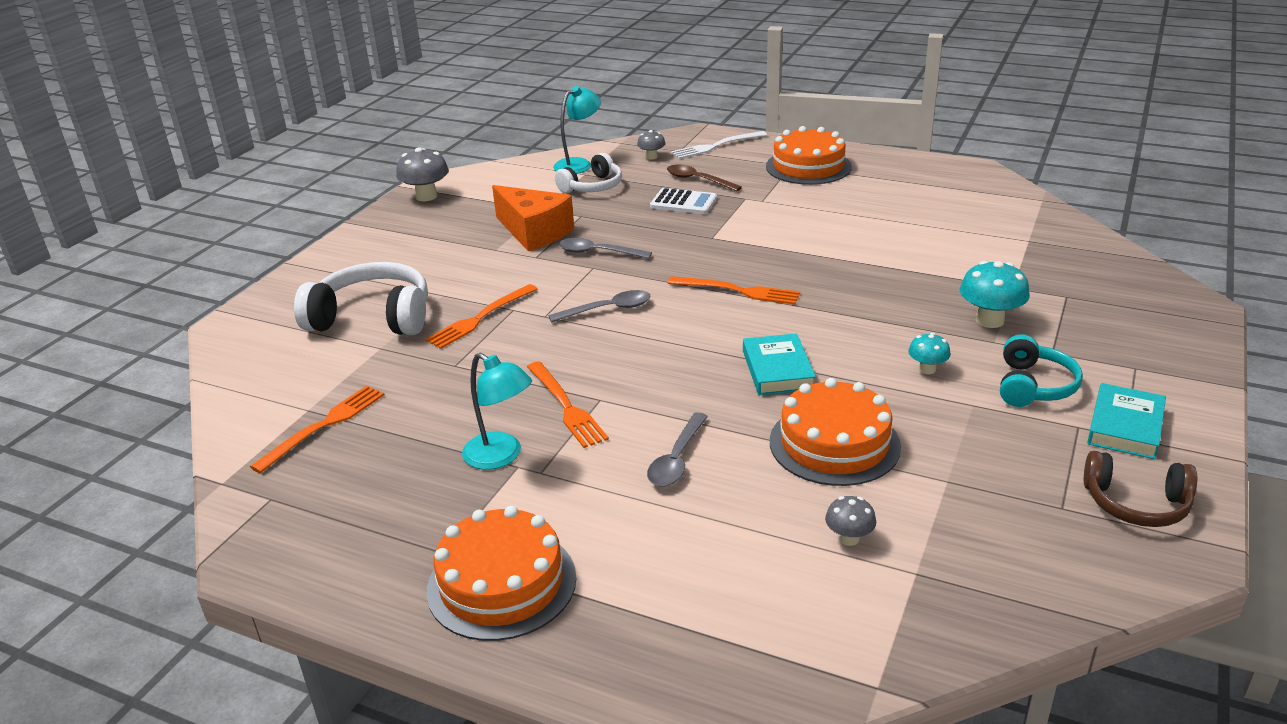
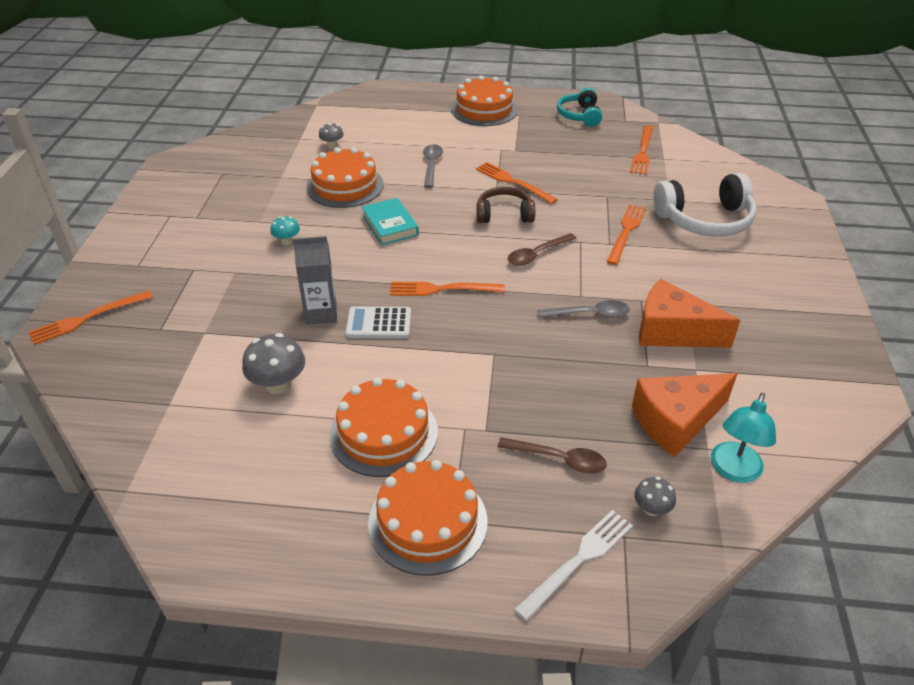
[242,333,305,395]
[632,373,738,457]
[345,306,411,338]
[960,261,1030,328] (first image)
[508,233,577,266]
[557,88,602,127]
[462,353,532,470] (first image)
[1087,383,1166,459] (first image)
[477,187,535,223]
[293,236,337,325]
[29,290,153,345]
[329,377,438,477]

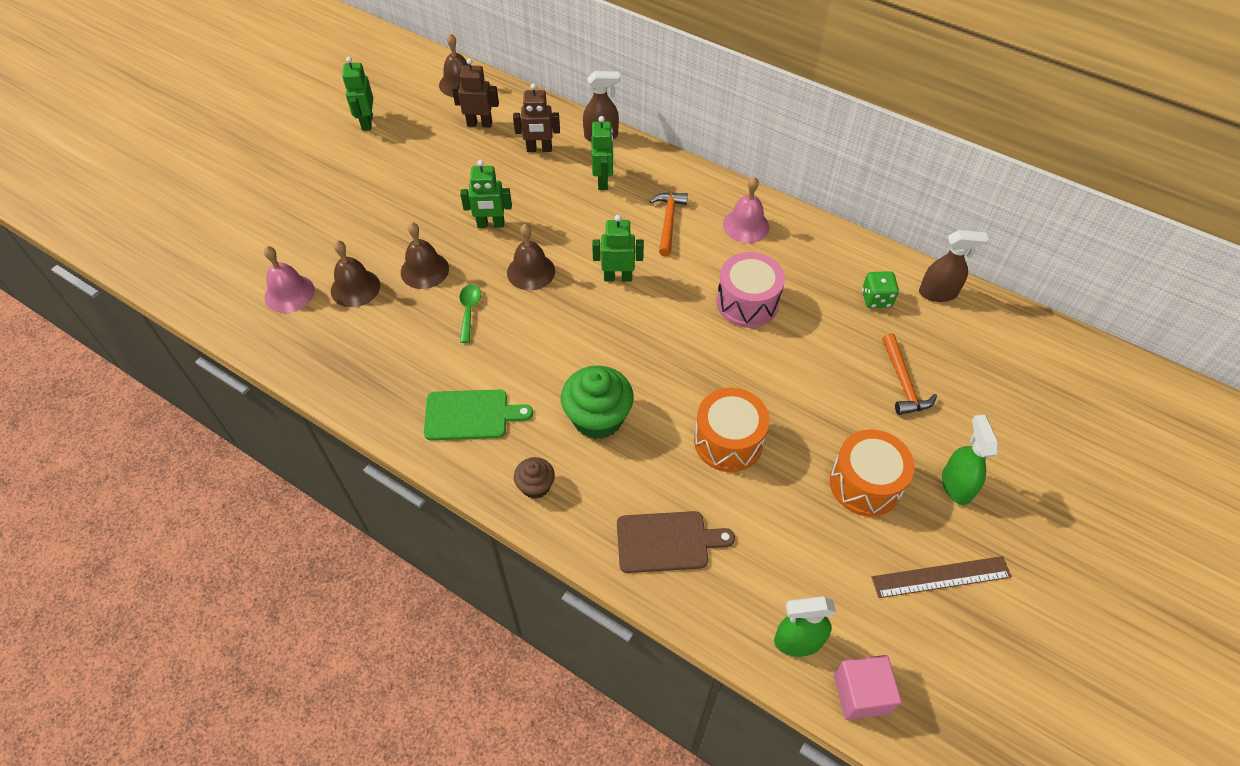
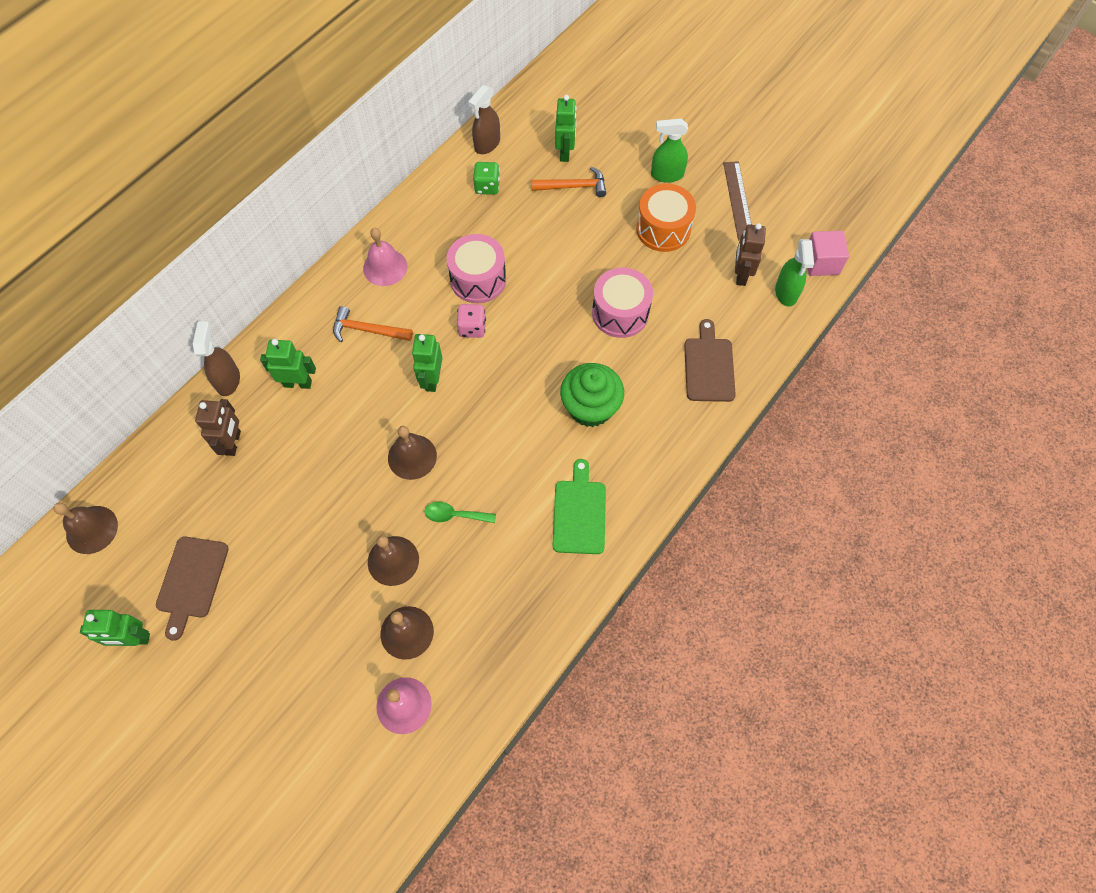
[735,223,766,286]
[555,95,577,162]
[468,85,500,154]
[592,267,653,338]
[514,457,555,499] (first image)
[457,304,486,338]
[156,536,229,641]

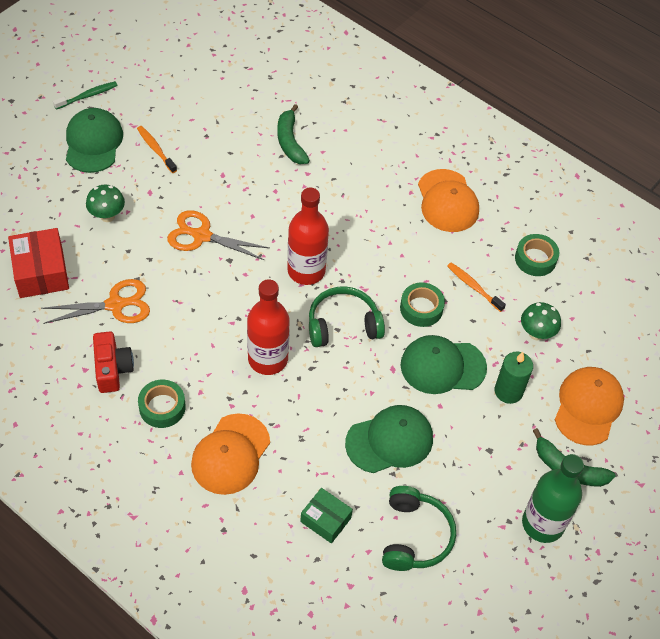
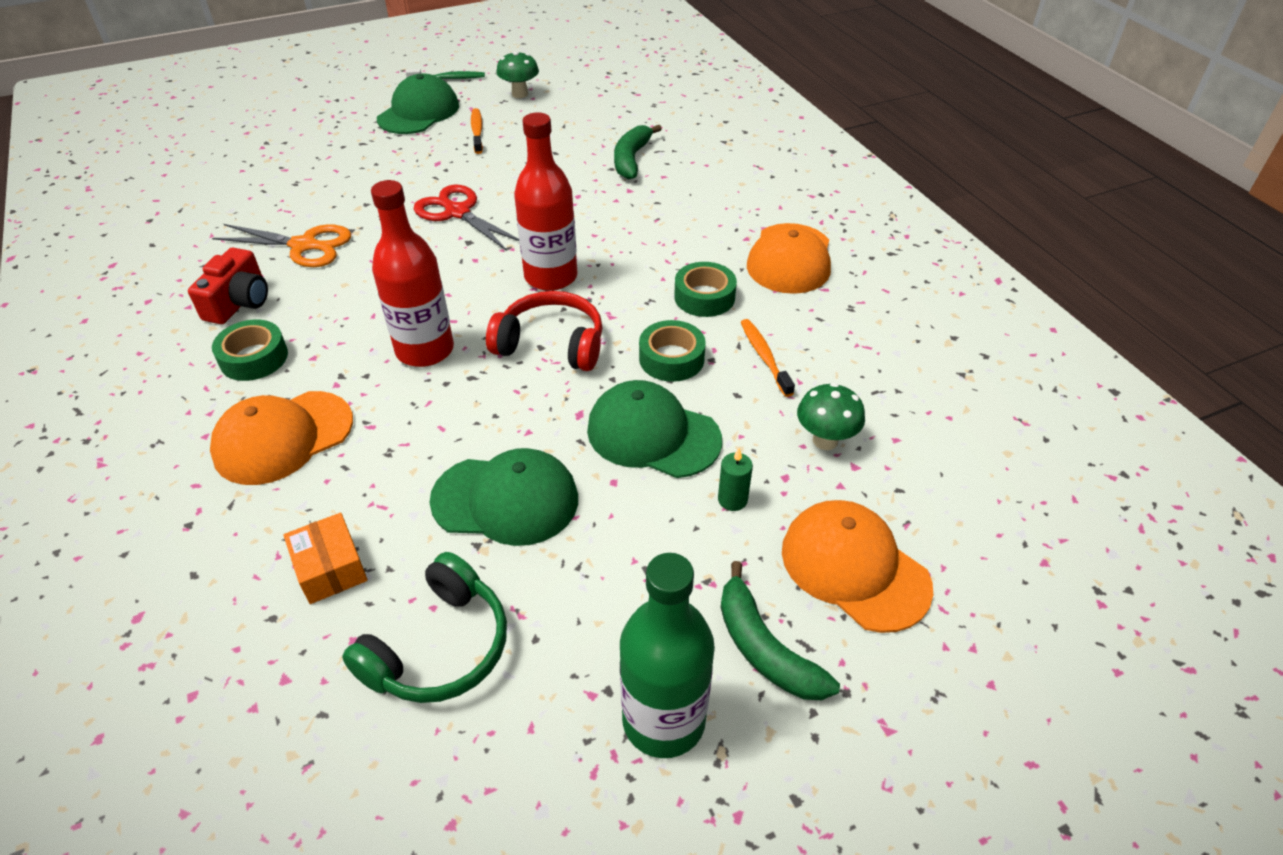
[496,51,539,98]
[414,185,519,251]
[8,228,69,298] (first image)
[674,262,737,317]
[486,291,602,371]
[718,448,753,511]
[782,500,933,633]
[283,513,368,604]

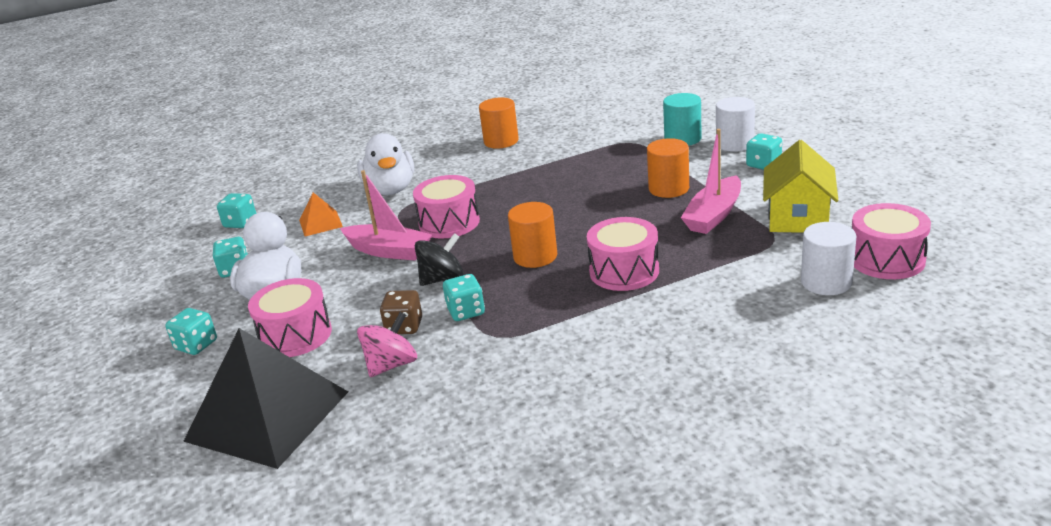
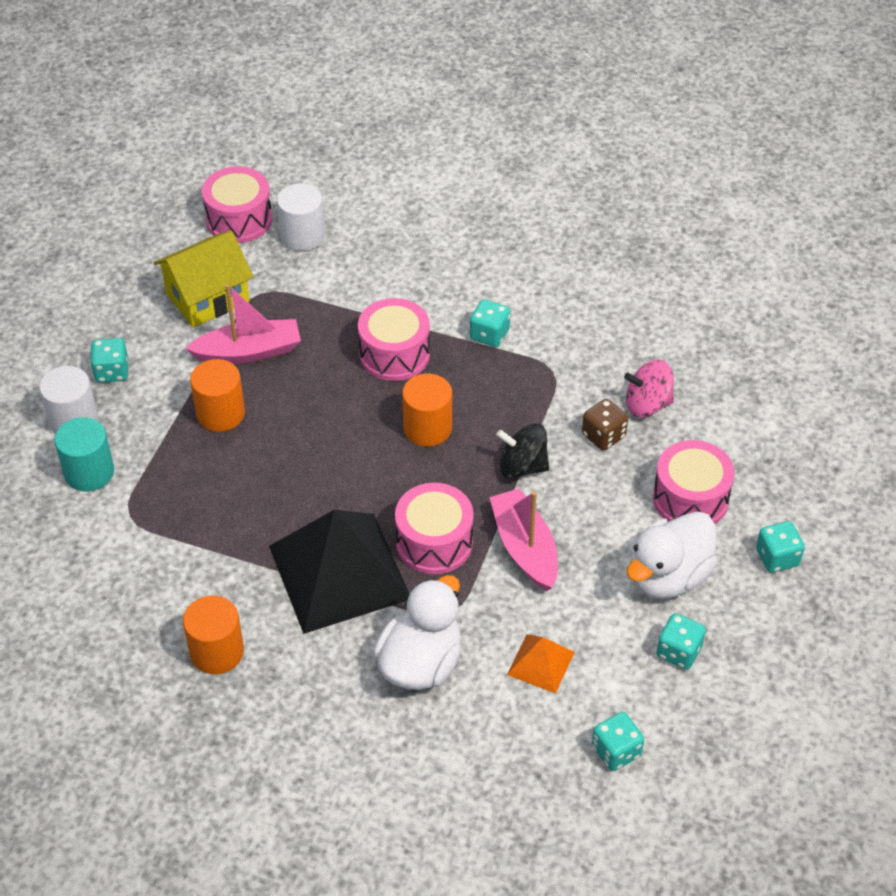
[470,299,510,347]
[269,510,410,634]

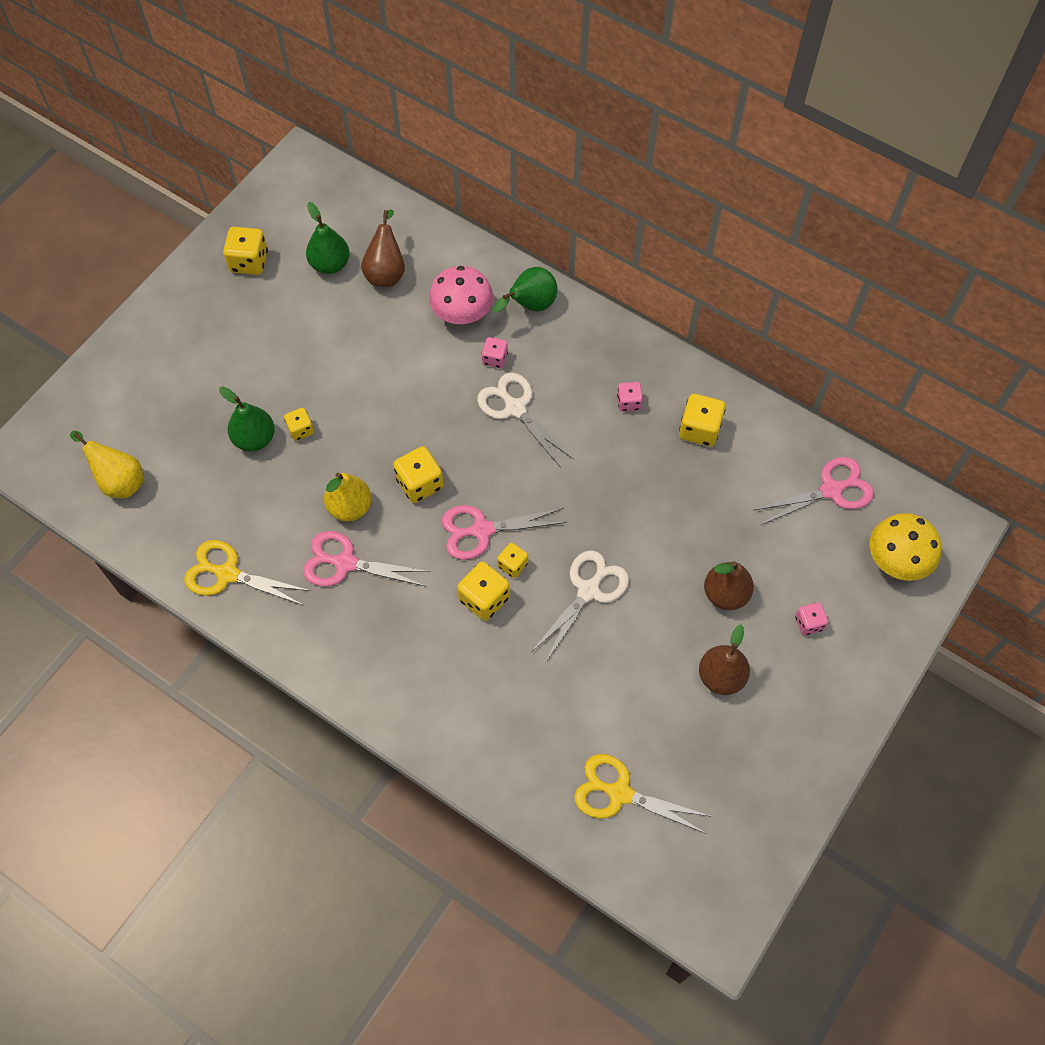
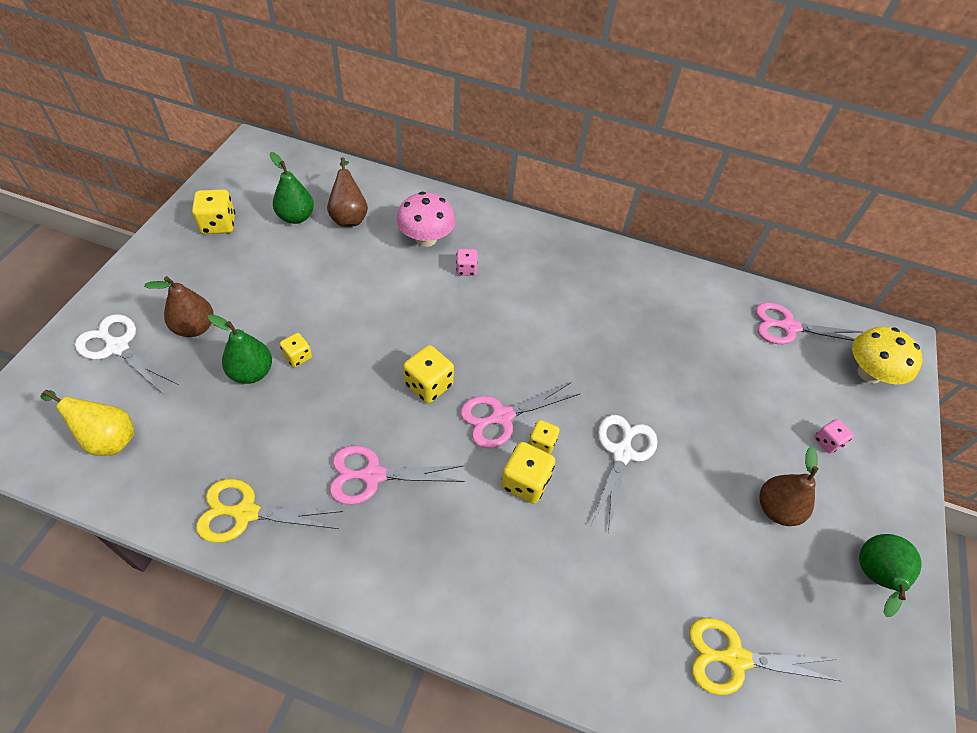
[859,534,922,617]
[75,314,179,395]
[617,382,643,412] (first image)
[679,394,726,447] (first image)
[755,302,863,344]
[324,473,372,521] (first image)
[144,276,214,337]

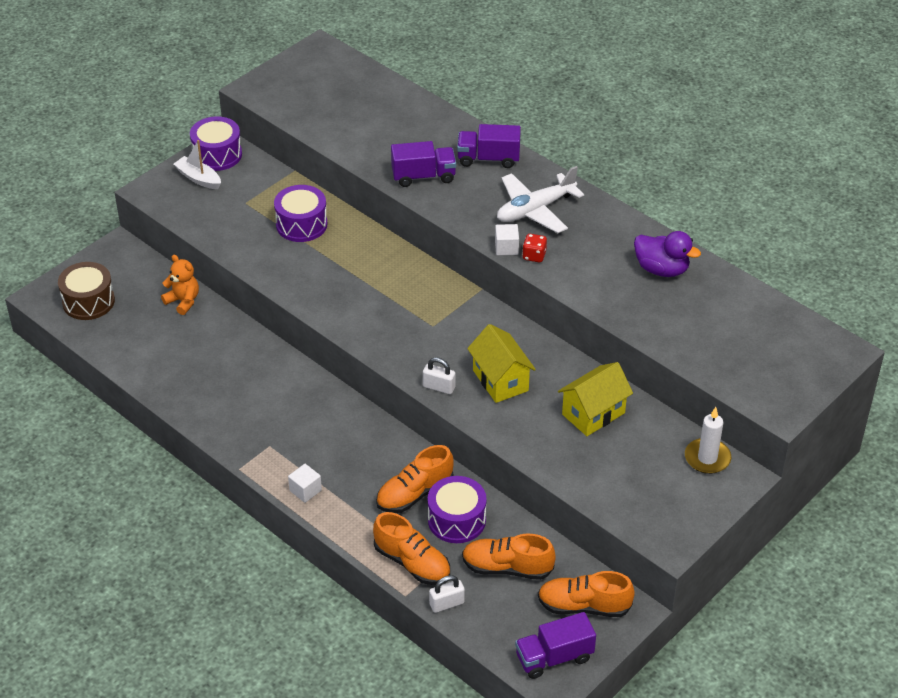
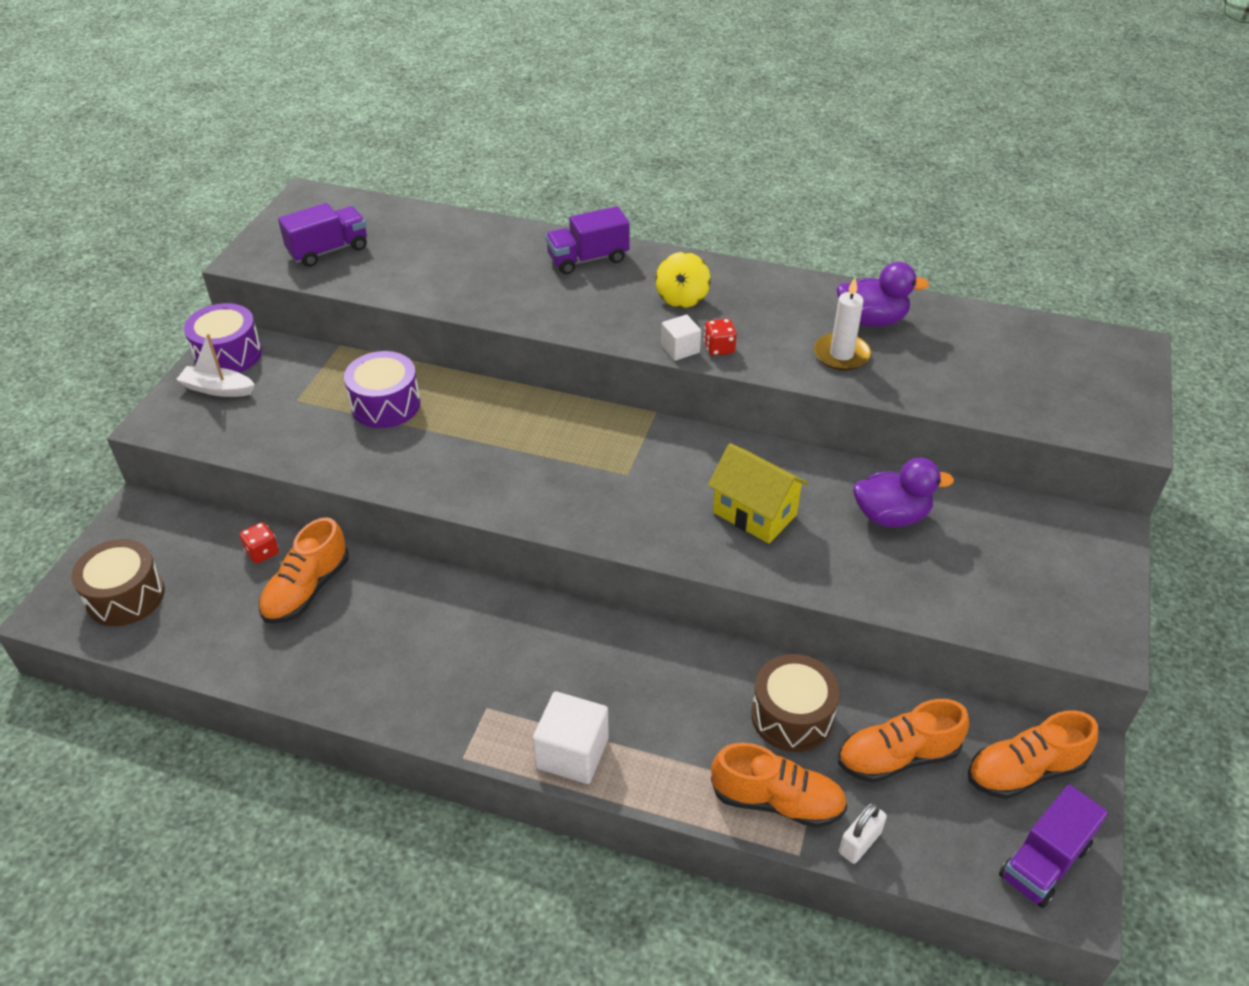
[278,203,367,267]
[656,252,711,308]
[240,522,279,564]
[423,357,456,394] (first image)
[853,458,954,527]
[814,278,871,371]
[259,517,349,624]
[533,691,609,784]
[751,654,840,752]

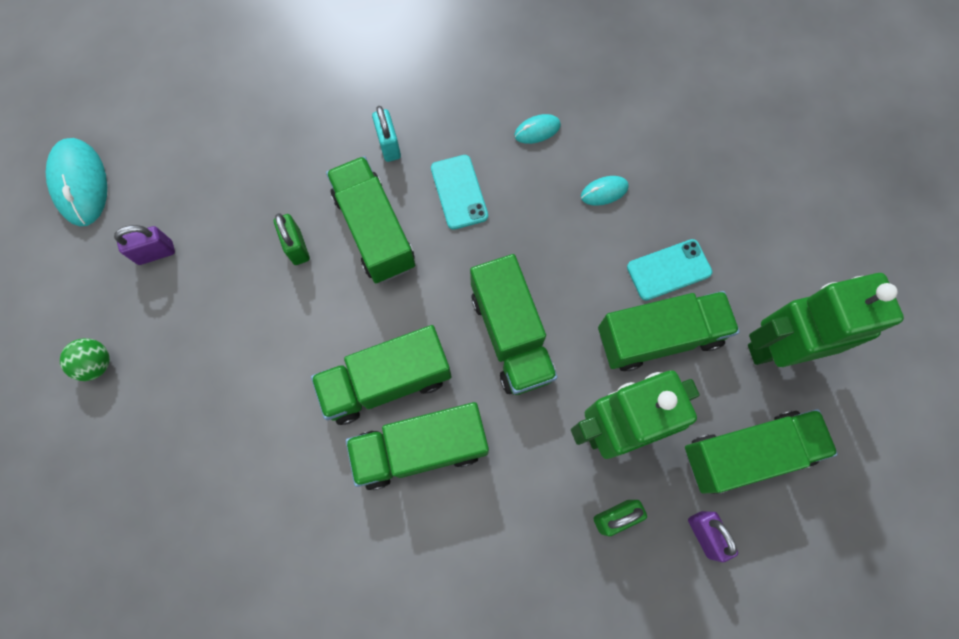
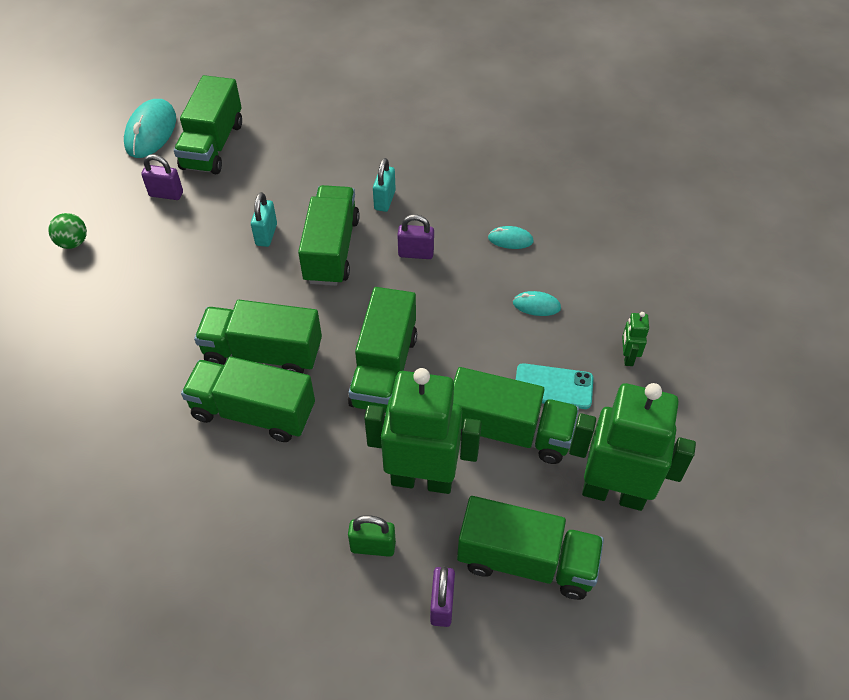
[397,214,434,259]
[251,192,277,247]
[174,75,242,174]
[622,312,649,366]

